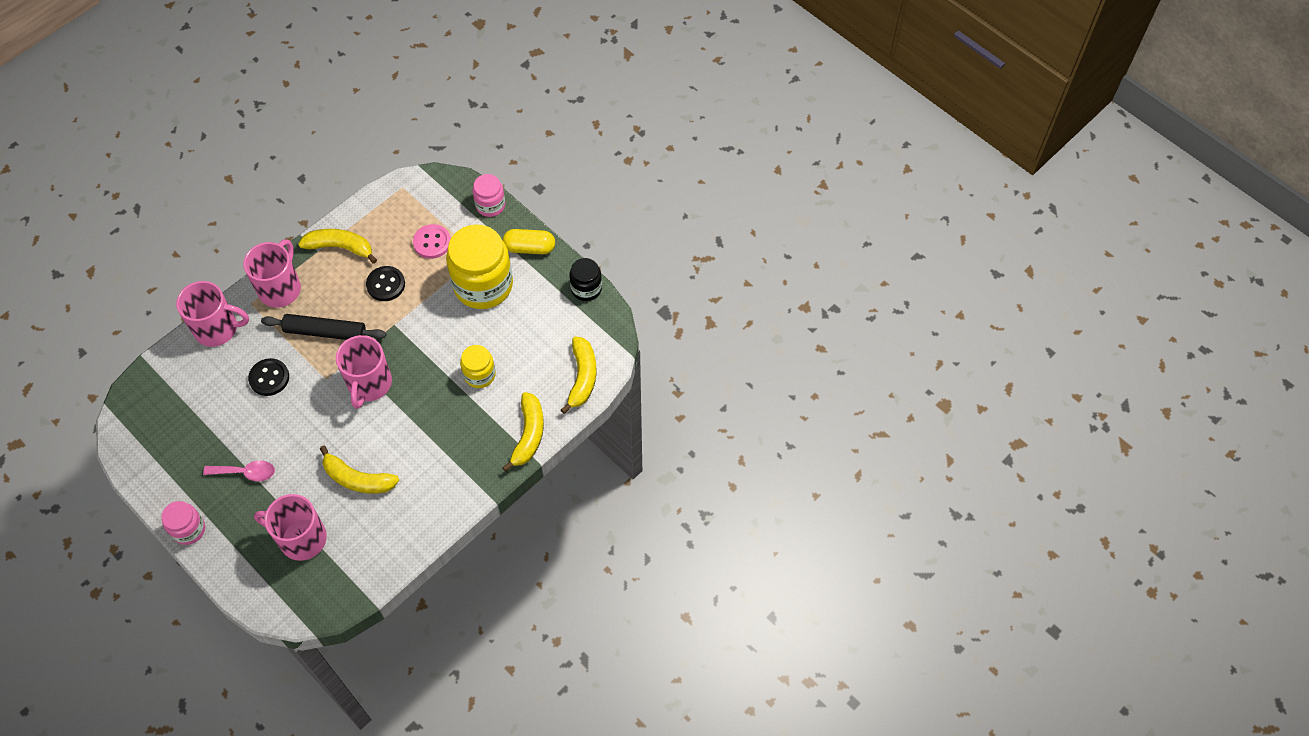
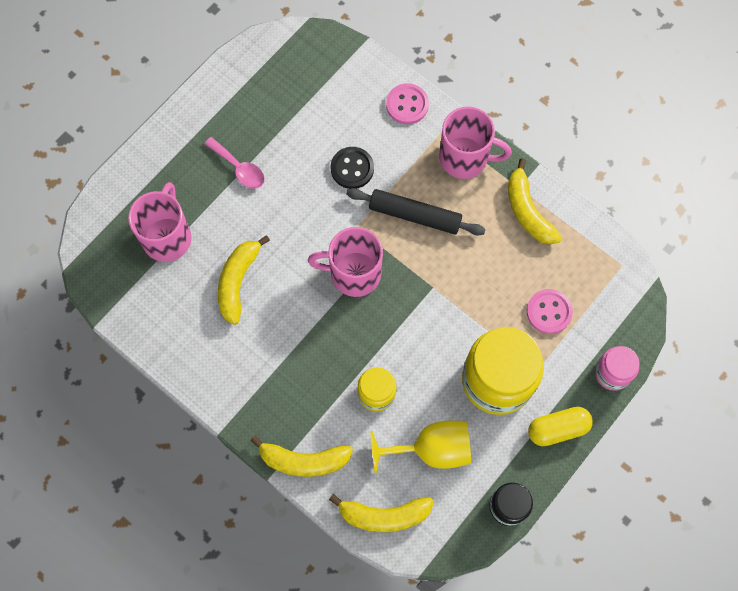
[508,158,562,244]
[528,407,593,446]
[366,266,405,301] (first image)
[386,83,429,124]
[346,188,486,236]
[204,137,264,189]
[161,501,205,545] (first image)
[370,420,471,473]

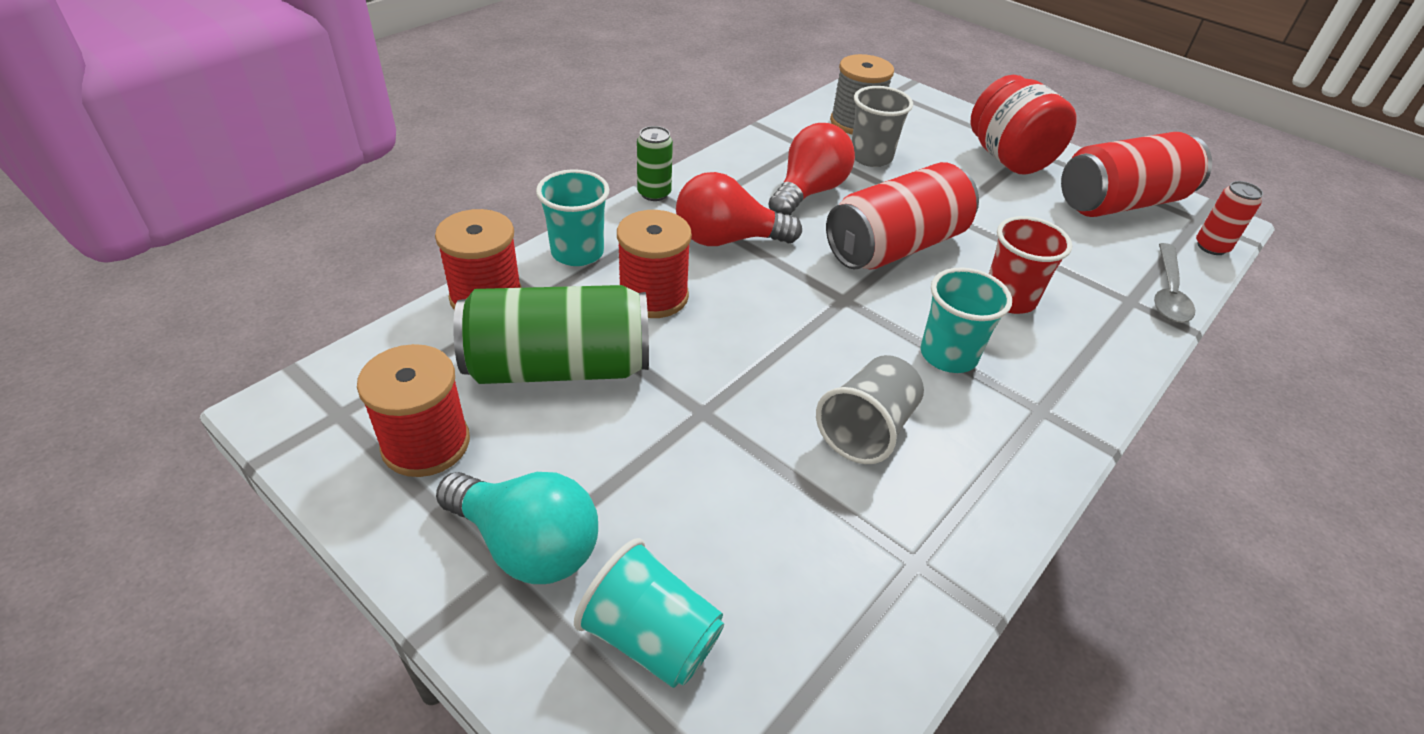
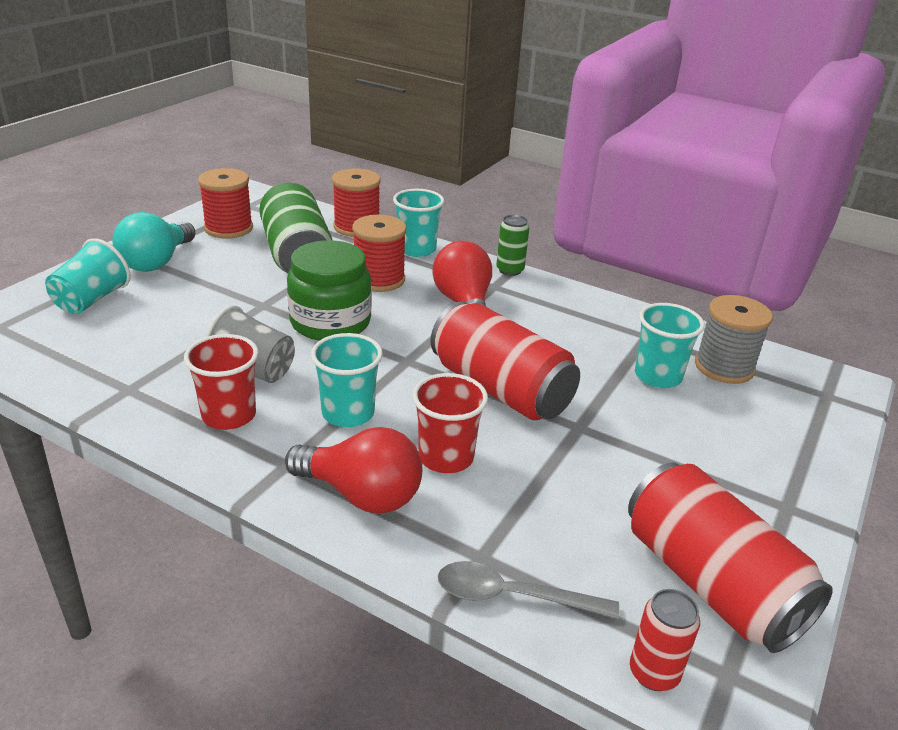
[970,75,1076,175] (first image)
[635,303,705,388]
[285,427,423,514]
[287,240,372,341]
[184,334,259,430]

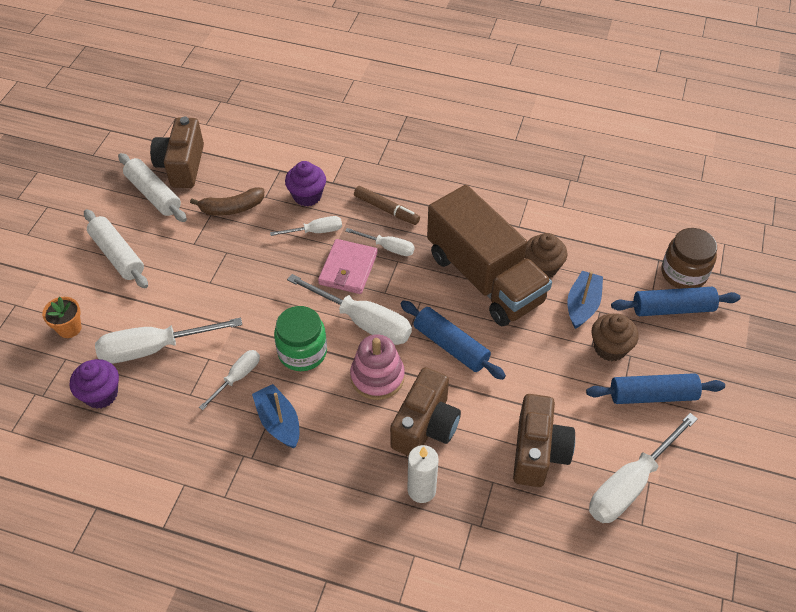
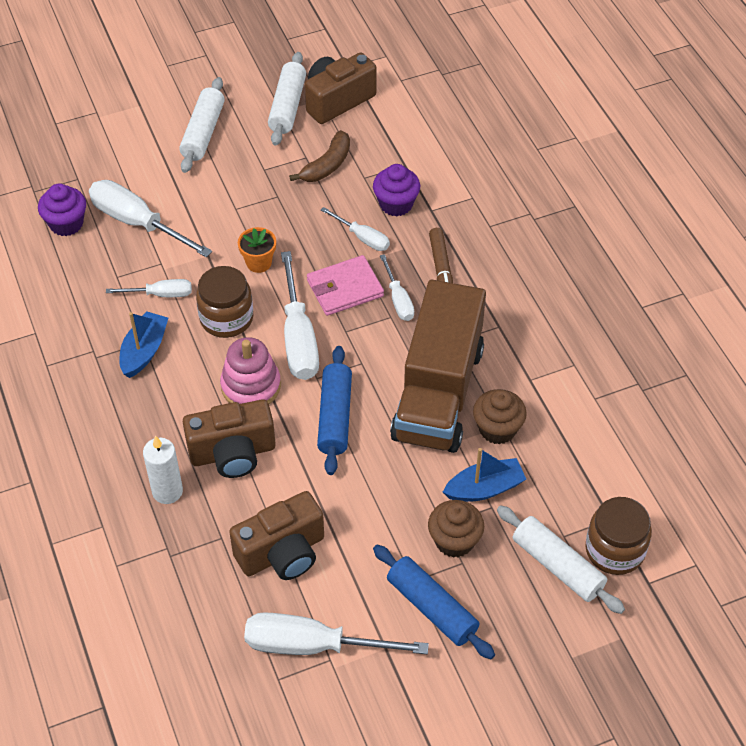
[289,130,350,182]
[497,505,625,614]
[238,227,276,273]
[196,266,253,338]

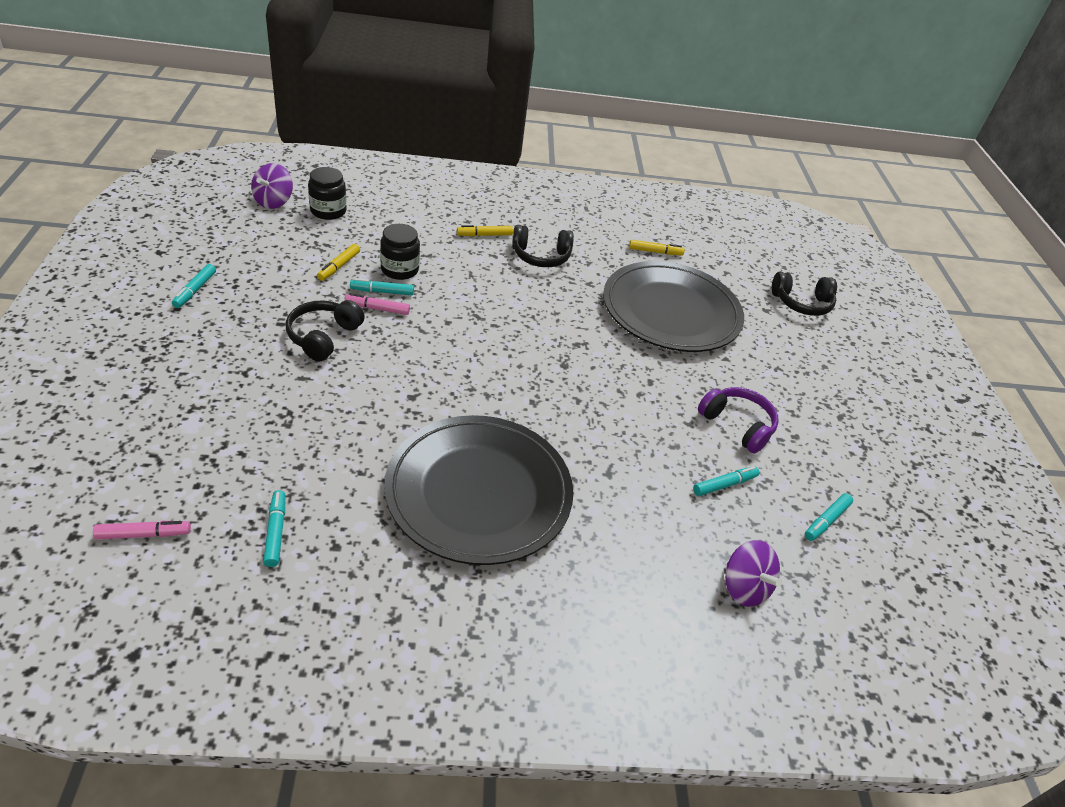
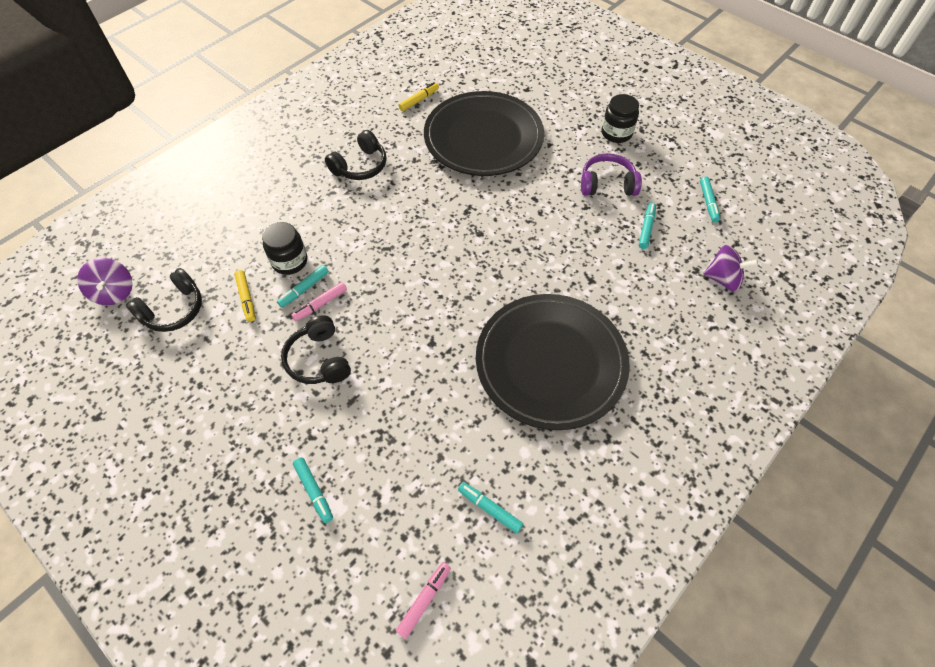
[601,94,639,143]
[457,225,513,236] (first image)
[293,457,333,523]
[126,268,202,332]

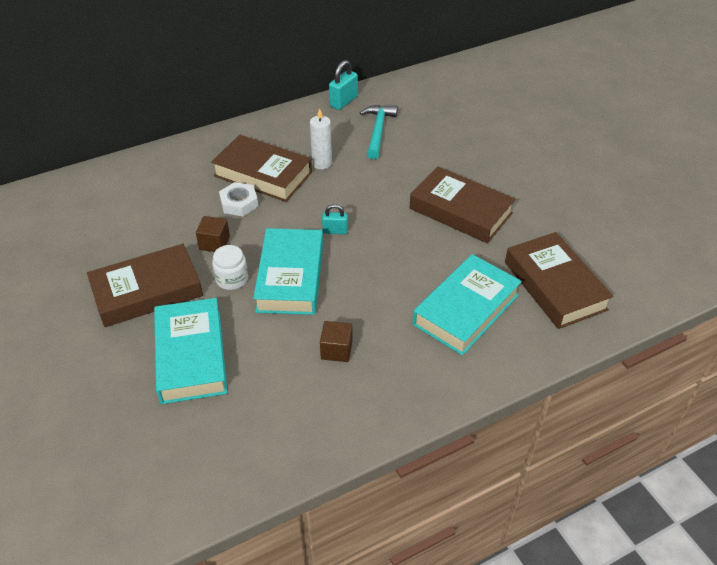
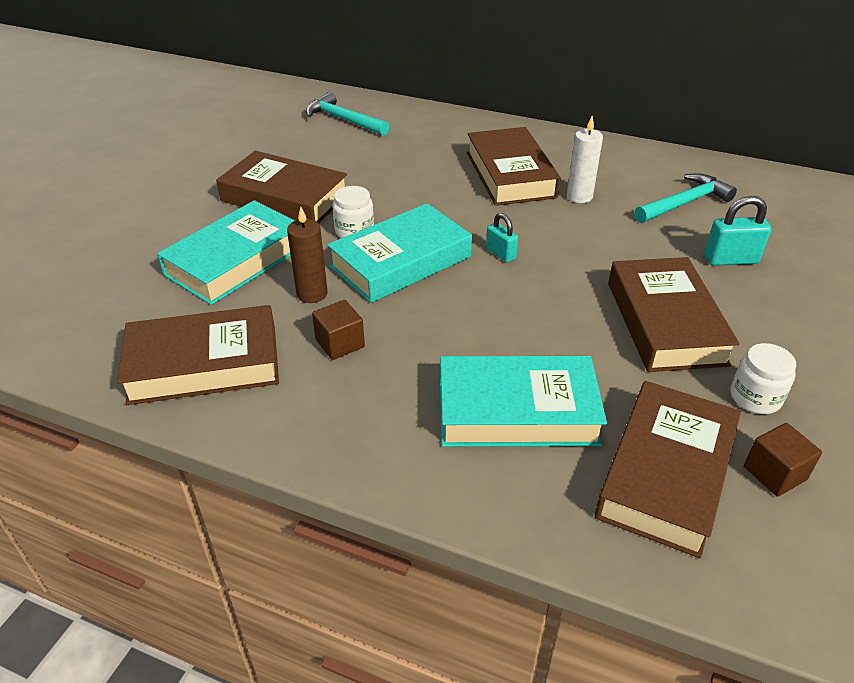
[704,196,771,266]
[219,182,258,216] (first image)
[744,423,822,497]
[306,92,389,136]
[287,207,328,303]
[117,305,279,405]
[731,343,796,414]

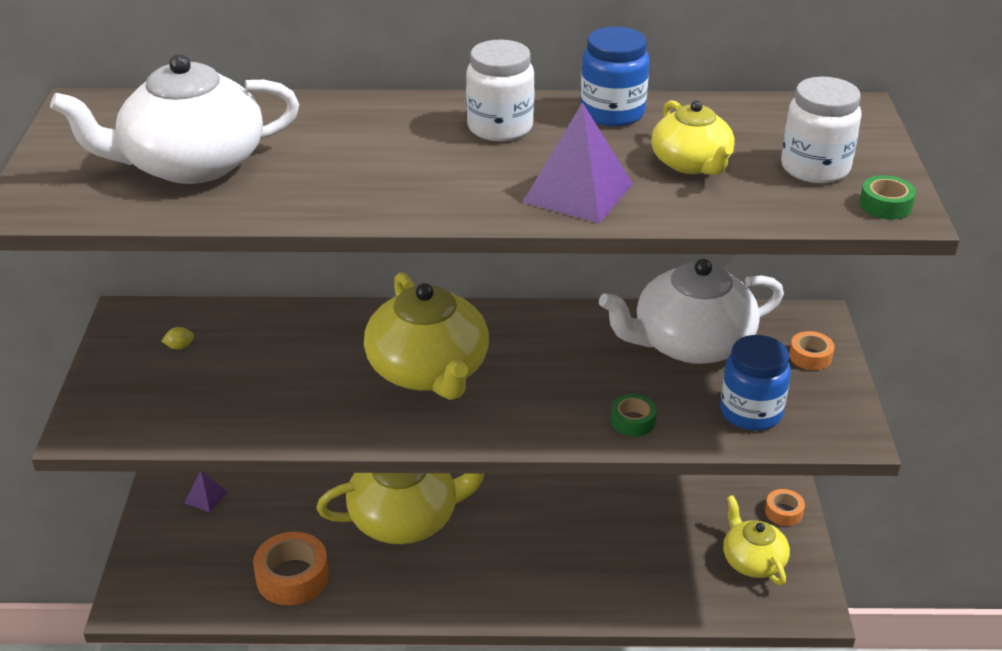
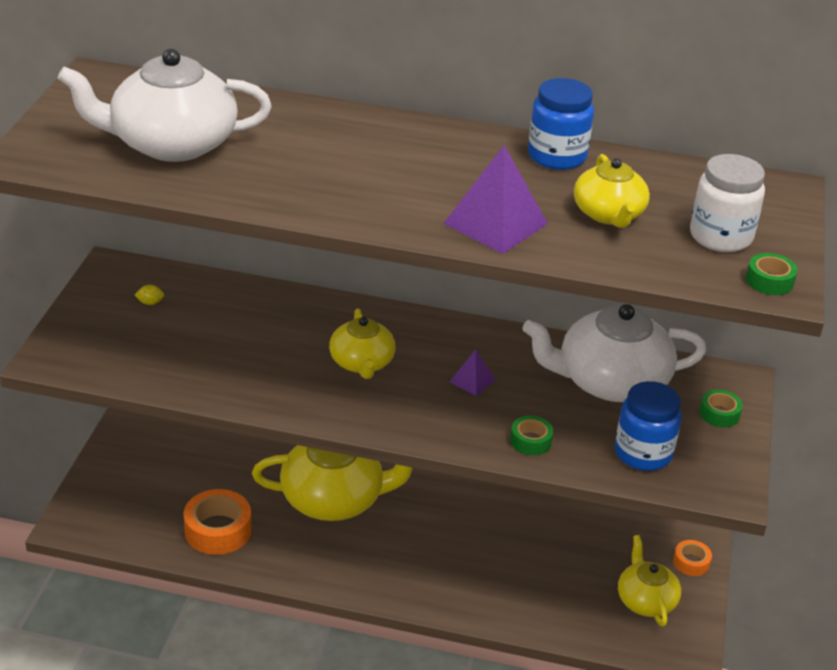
[466,40,535,141] (first image)
[329,309,395,379]
[699,389,743,428]
[449,349,495,396]

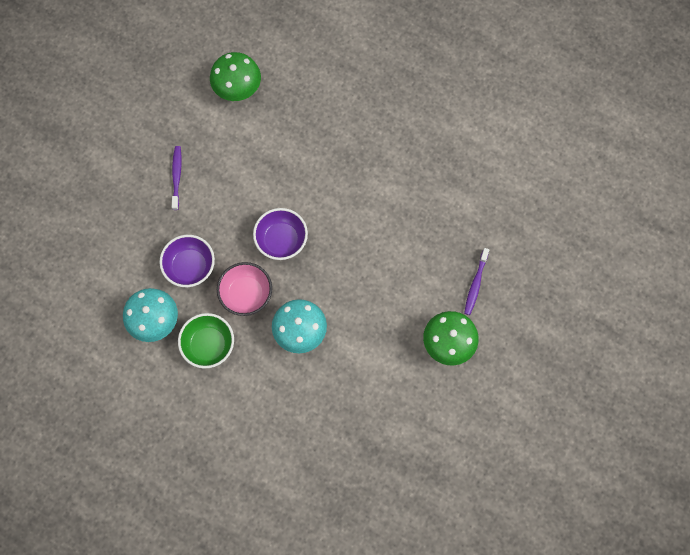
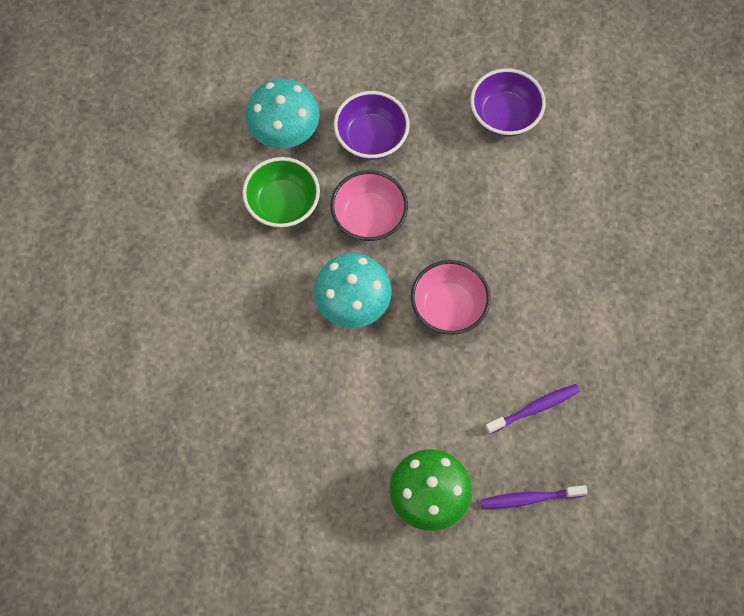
[210,52,261,101] (first image)
[485,384,580,434]
[470,68,546,137]
[411,260,491,335]

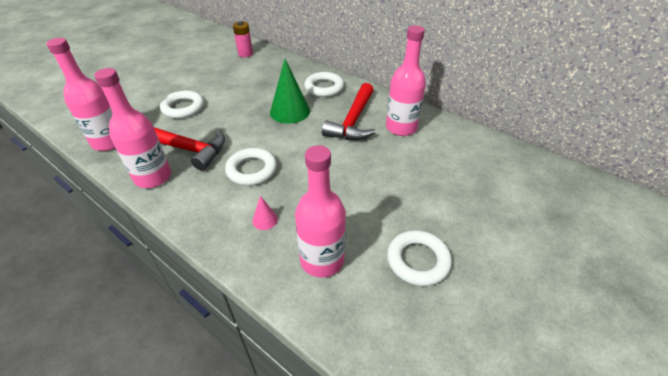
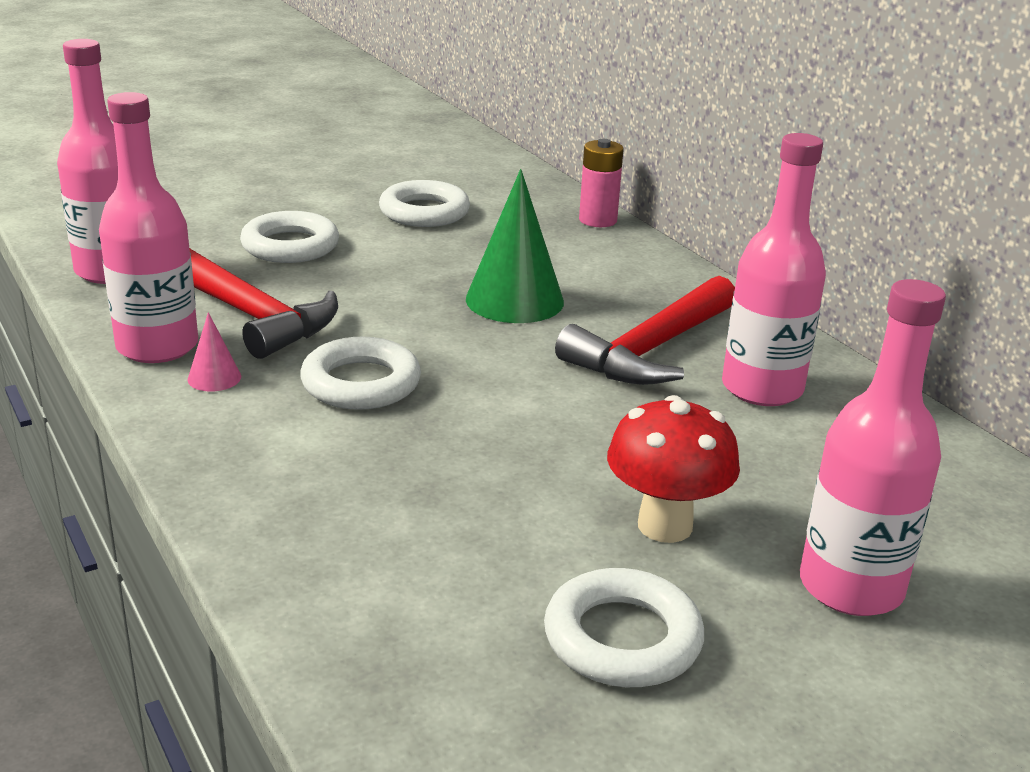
[579,139,624,227]
[379,180,470,227]
[800,279,946,616]
[188,312,241,392]
[607,395,740,543]

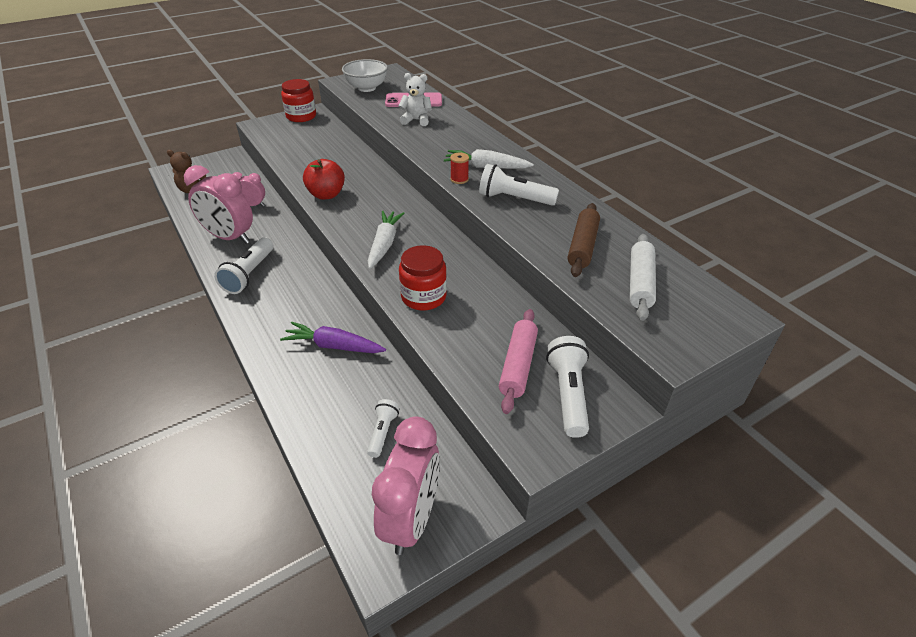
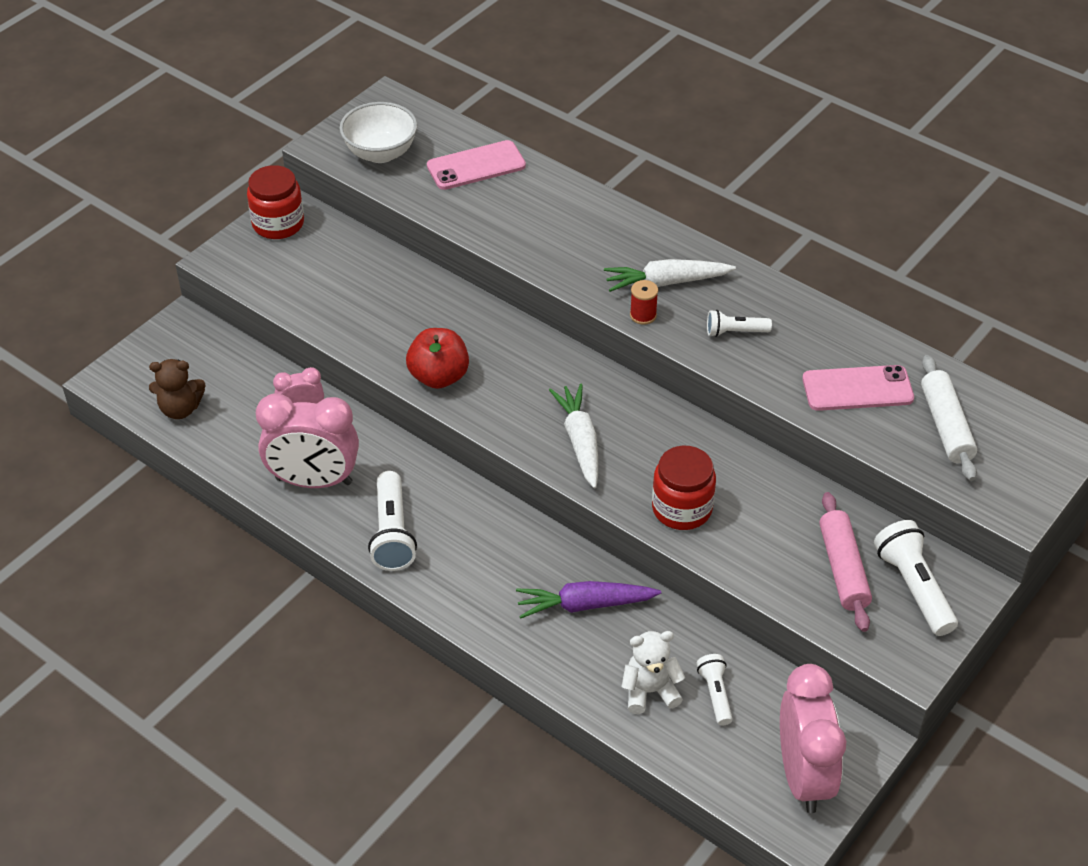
[622,631,685,714]
[707,310,772,337]
[802,365,914,411]

